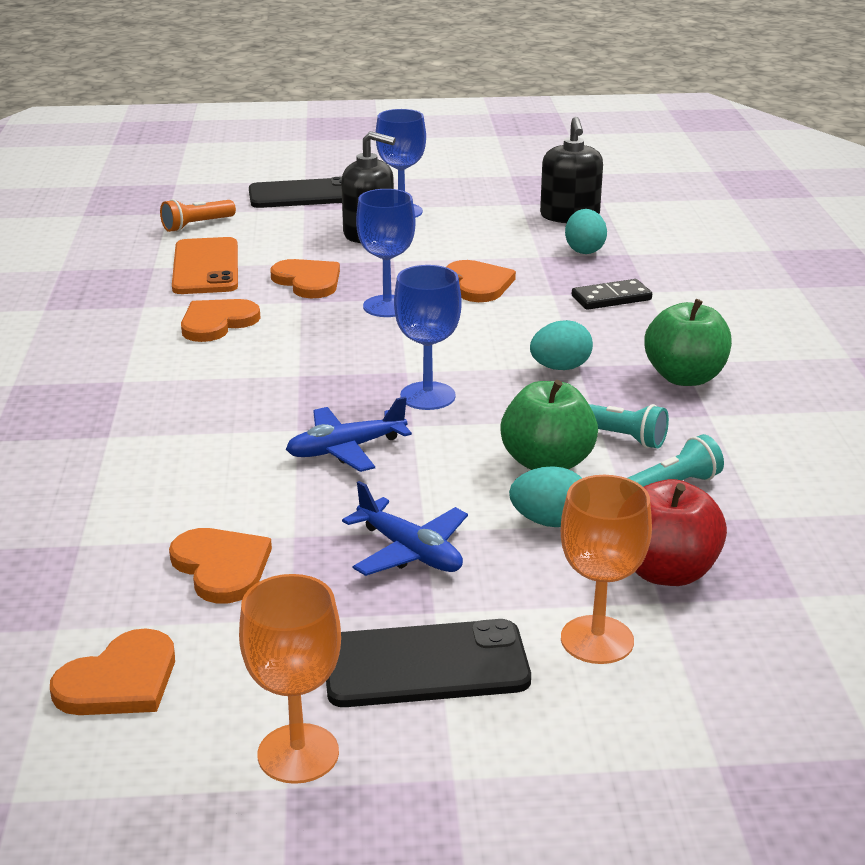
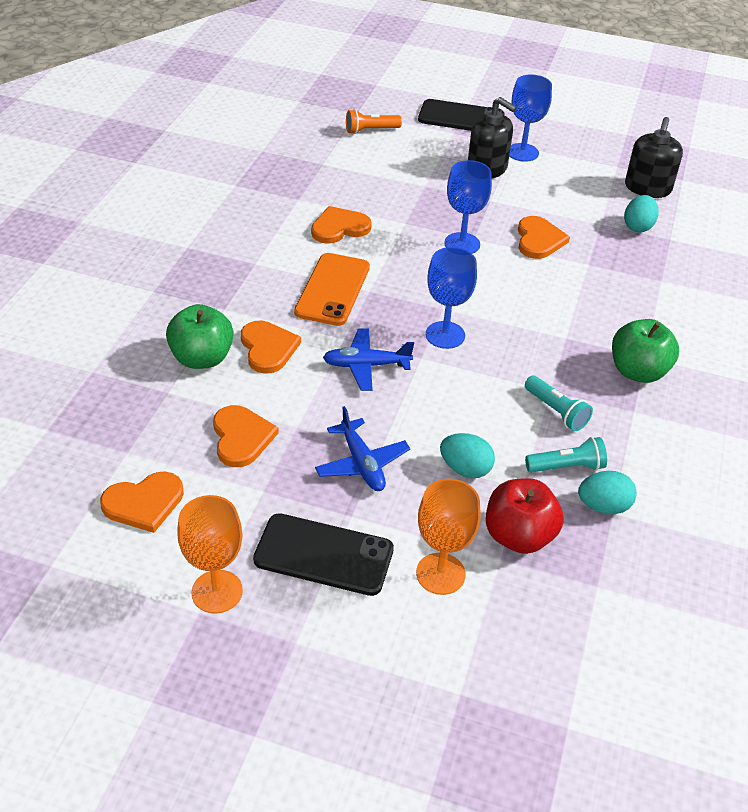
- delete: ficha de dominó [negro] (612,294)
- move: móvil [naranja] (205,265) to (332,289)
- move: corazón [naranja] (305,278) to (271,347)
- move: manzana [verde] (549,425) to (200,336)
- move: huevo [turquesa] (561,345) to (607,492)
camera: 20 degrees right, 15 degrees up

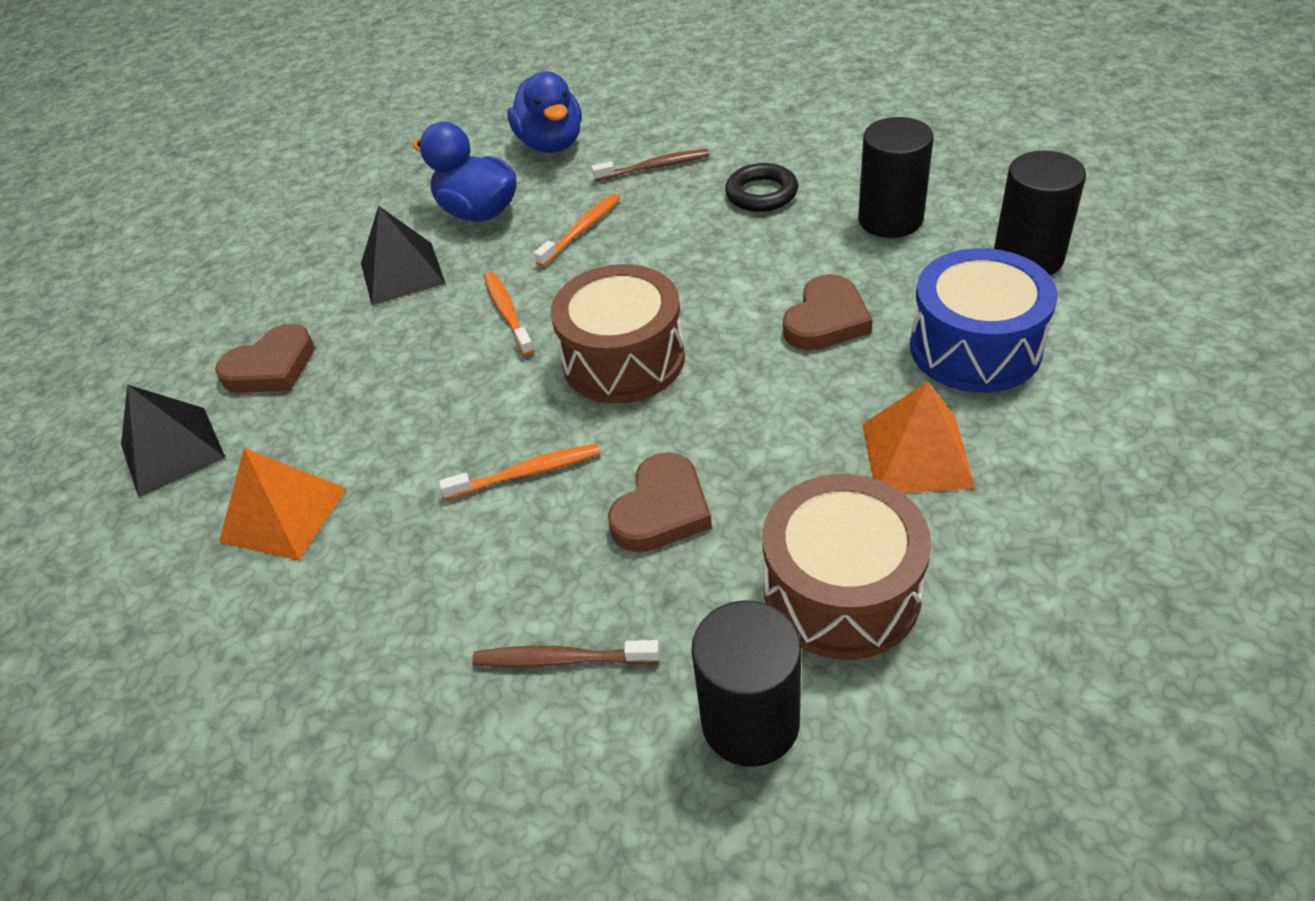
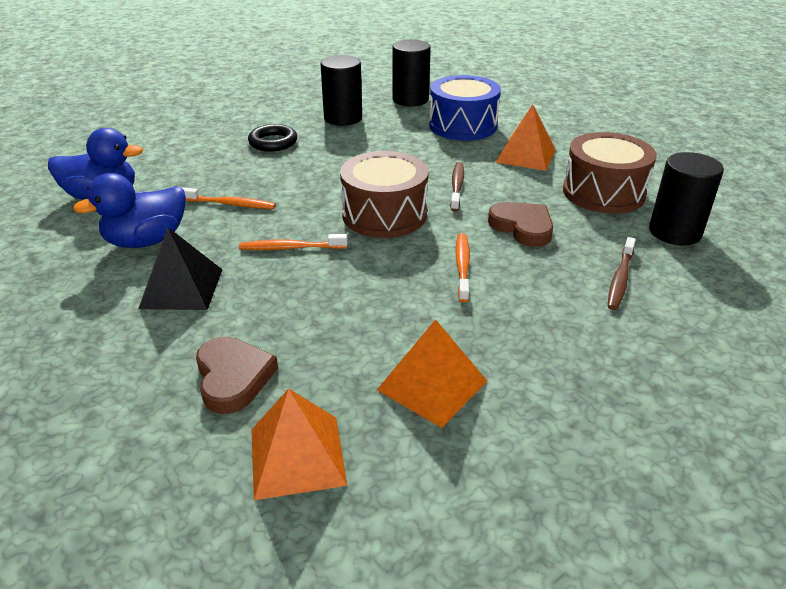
- delete: corazón [marrón] (828,312)
- move: cepillo de dientes [marrón] (651,165) to (457,186)
- recolor: pirámide [negro] (173,441) to pirámide [naranja] (299,444)
- rotate: cepillo de dientes [naranja] (577,230) = (229,198) 135 degrees clockwise
camera: 75 degrees left, 10 degrees down

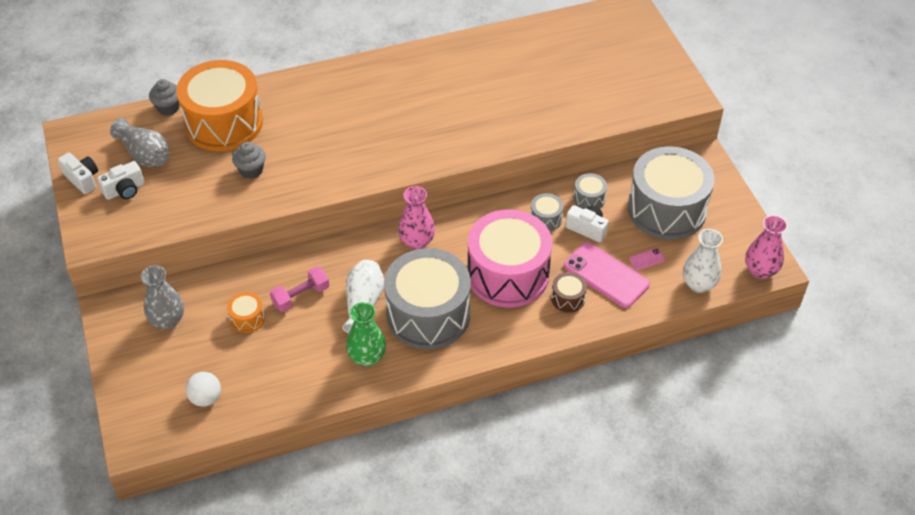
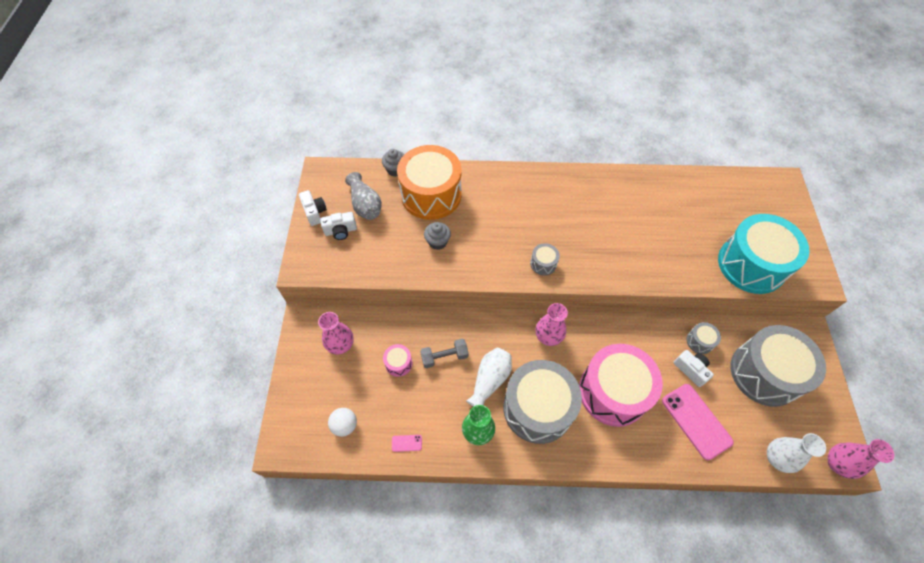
- delete: tambor [marrón] (569,292)
- insert: tambor [turquesa] (763,254)
- move: tambor [gris] (547,212) to (545,259)
- move: móvil [rosa] (647,259) to (407,443)
- recolor: florero [gris] (162,297) to florero [rosa] (336,333)
- recolor: tambor [naranja] (246,312) to tambor [rosa] (398,360)
- recolor: mancuerna [rosa] (299,289) to mancuerna [gris] (444,353)
camera: 20 degrees right, 10 degrees up

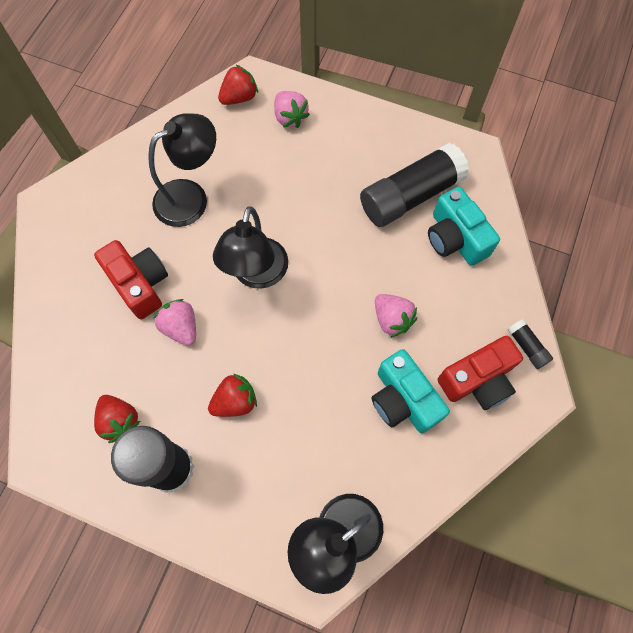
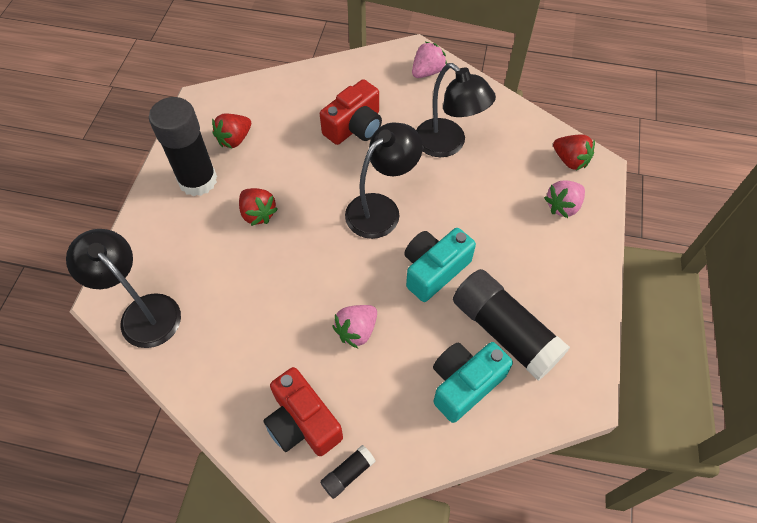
- move: fresa [rosa] (174,322) to (429,59)
- move: cámara [turquesa] (411,391) to (440,265)
- rotate: lámpara [negro] (250,247) = (384,181) 135 degrees clockwise
camera: 80 degrees right, 10 degrees down

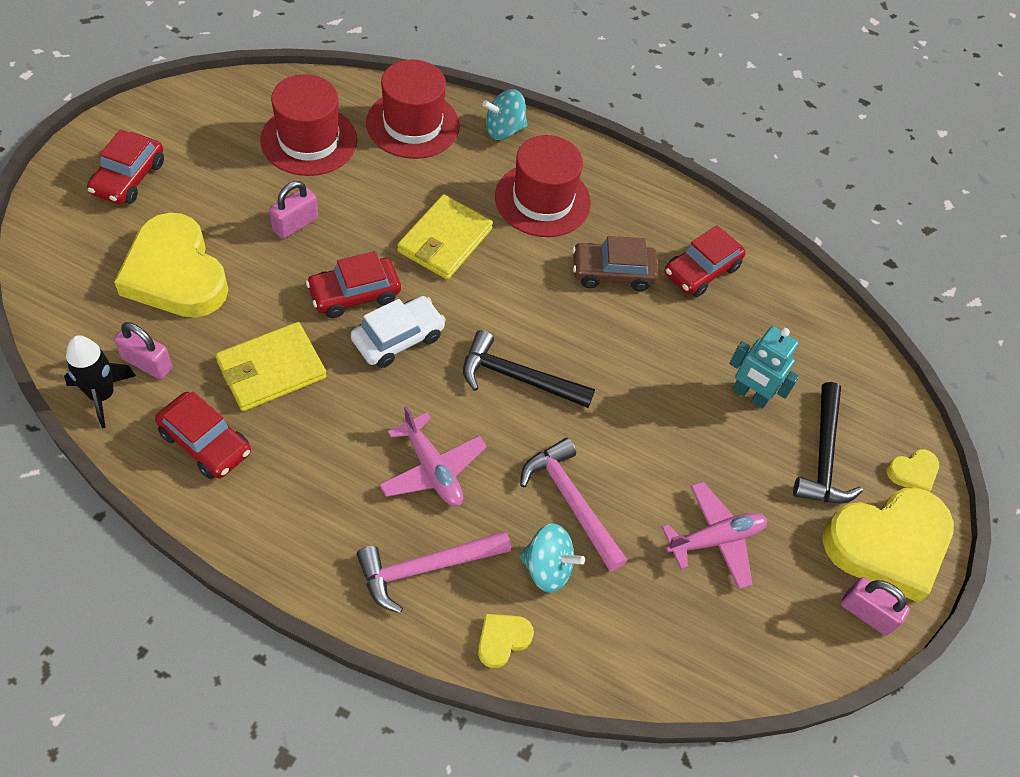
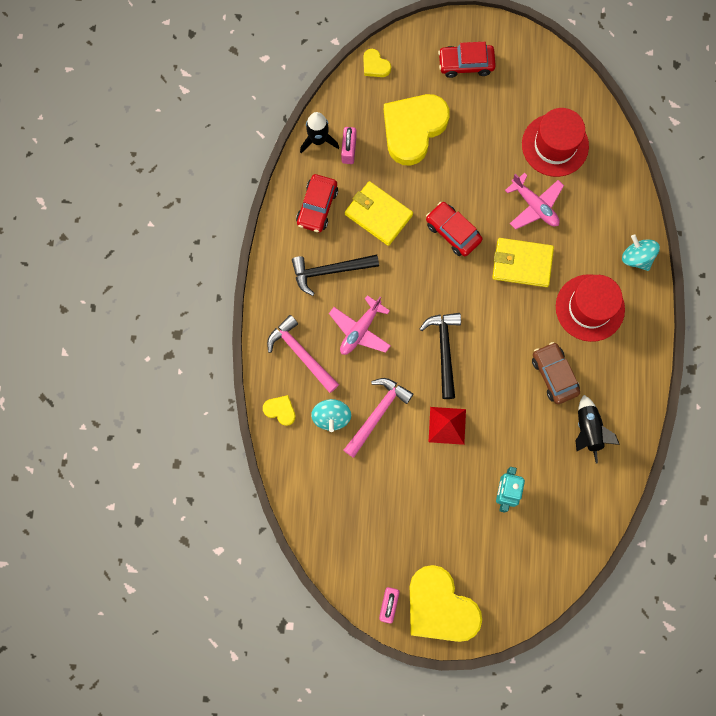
- delete: candado [rosa] (293,210)
- delete: coche [blanco] (398,332)
- delete: sombrero [rojo] (413,109)
- insert: pirámide [rojo] (447,426)
- move: avión [rosa] (714,535) to (534,201)
- move: martillo [negro] (828,443) to (335,275)
- move: corazón [amarillo] (912,470) to (377,63)
- replace: coche [rojo] (705,261) to cohete [negro] (598,429)
camera: 75 degrees right, 20 degrees up

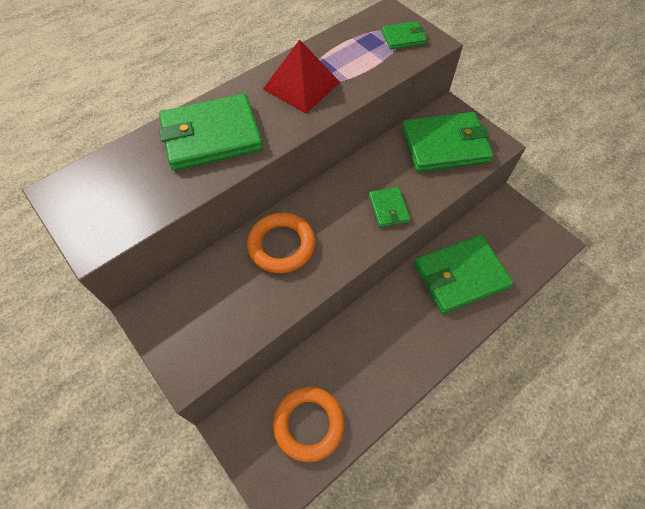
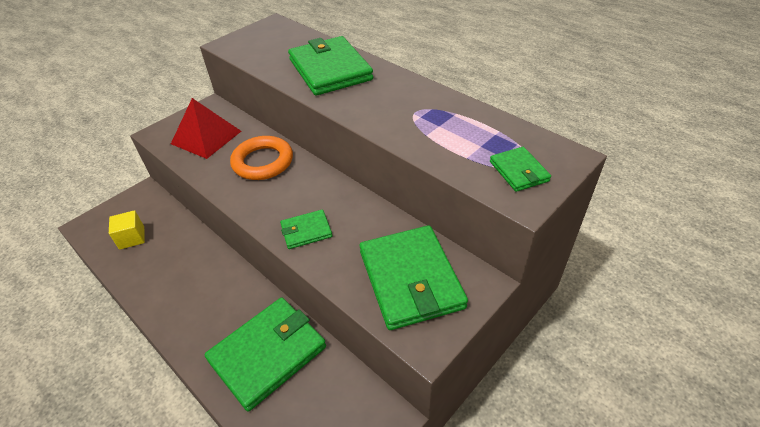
- move: pirámide [rojo] (301,76) to (206,128)
- replace: anillo [naranja] (309,424) to cubo [amarillo] (127,230)
- rotate: cartera [verde] (463,274) = (265,354) 75 degrees clockwise
camera: 85 degrees right, 15 degrees down

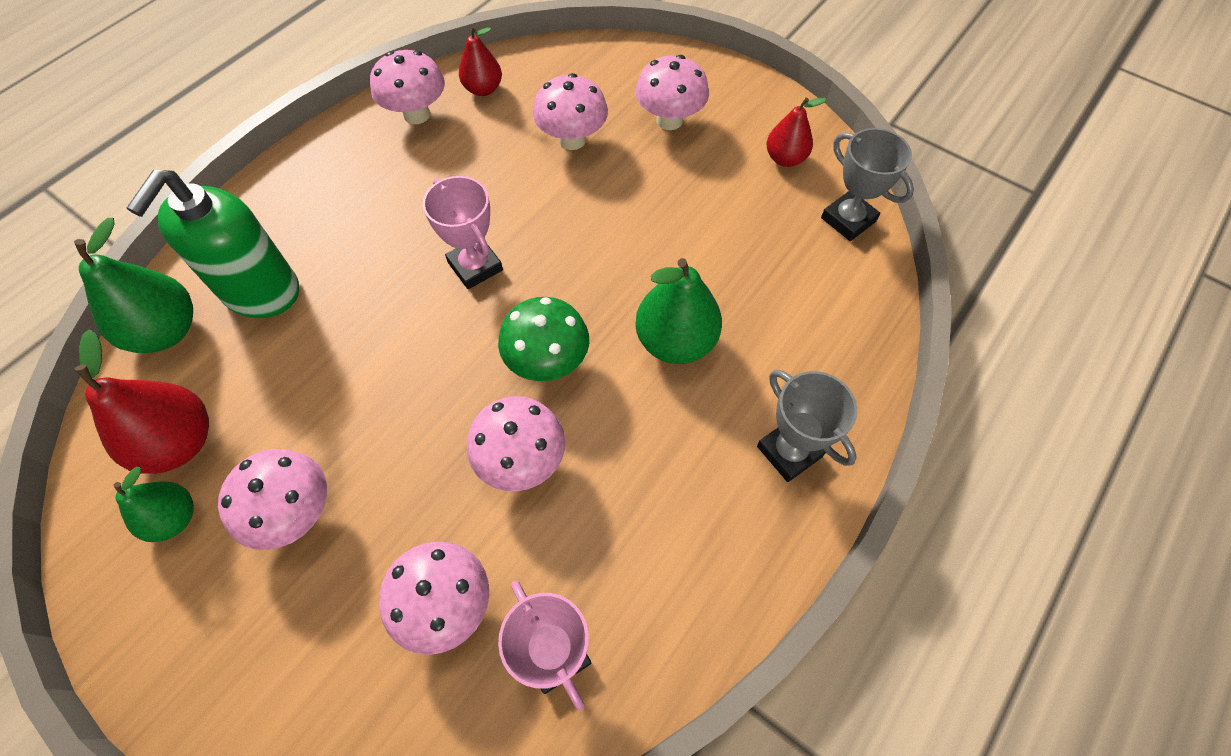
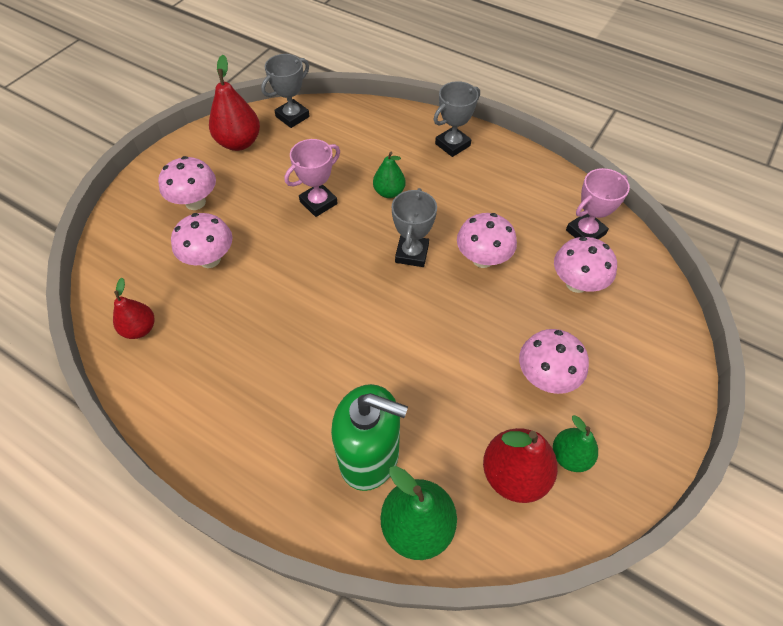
- delete: seta [rosa] (407,87)
- move: trofeo [rosa] (463,232) to (312,178)
- replace: seta [verde] (543,339) to trofeo [gris] (414,227)
- resize: pera [verde] (678,311) = (389,175) x0.63
- resize: pera [rojo] (796,132) = (234,103) x1.60
camera: 95 degrees left, 5 degrees down

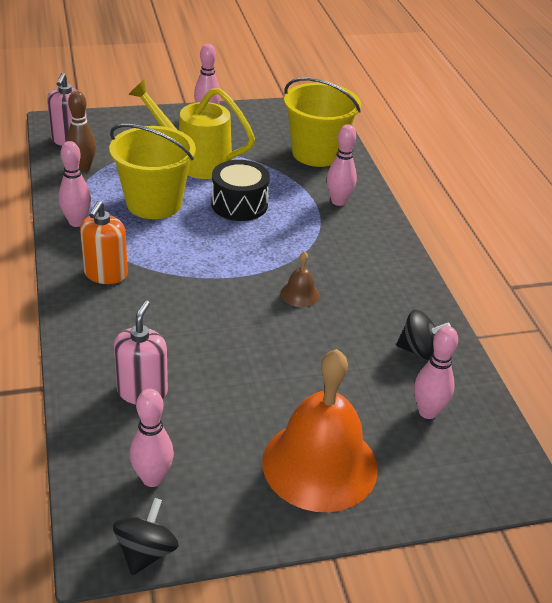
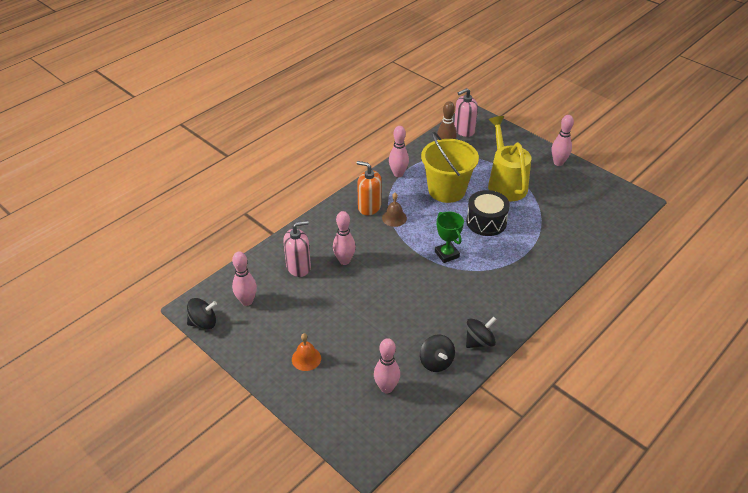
- delete: balde [amarillo] (322,122)
- insert: trofeo [verde] (449,237)
- insert: peonza [negro] (481,332)
- move: campana [marrón] (300,279) to (394,210)
- move: bolo [rosa] (342,165) to (344,238)
- rotate: dispensador de jabón [naranja] (104,242) = (369,188) 45 degrees clockwise
- resize: campana [naranja] (320,430) = (306,352) x0.42
camera: 60 degrees right, 5 degrees up

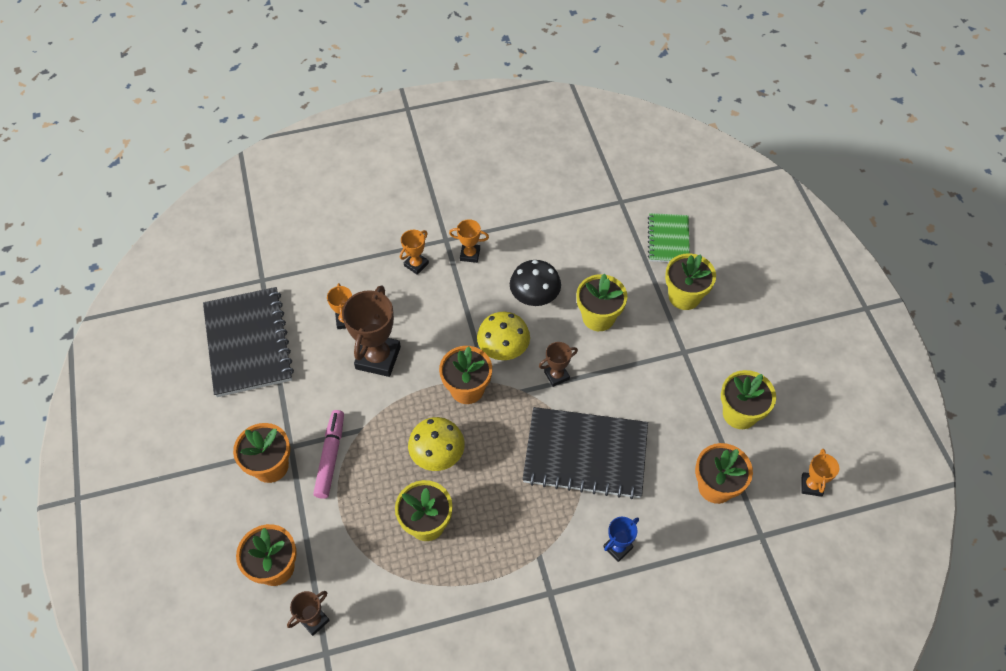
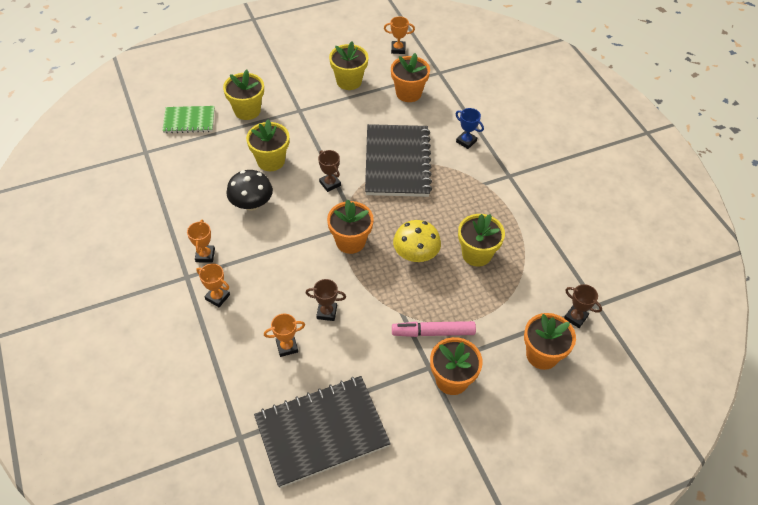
- delete: seta [amarillo] (503,336)
- resize: trofeo [marrón] (371,331) = (326,300) x0.52
camera: 100 degrees left, 5 degrees down

